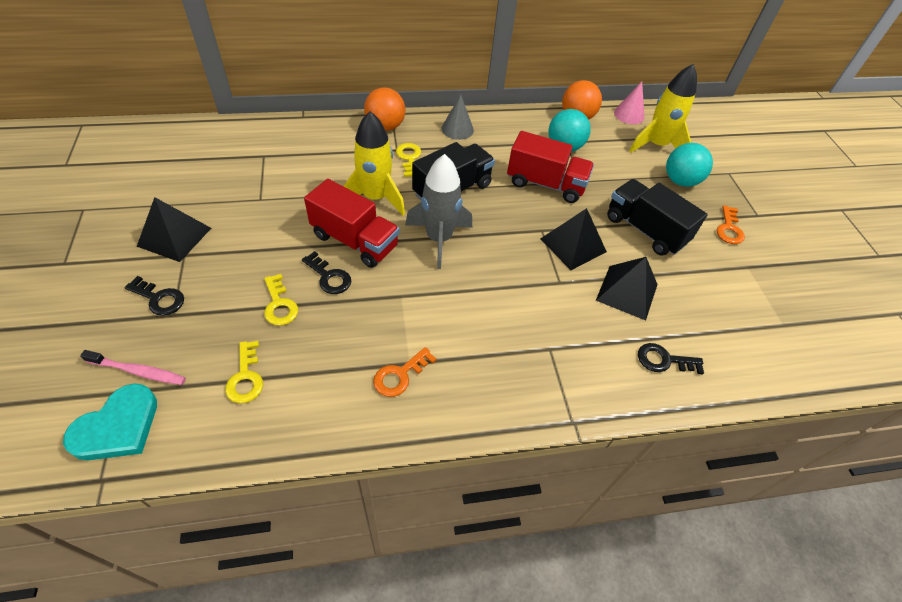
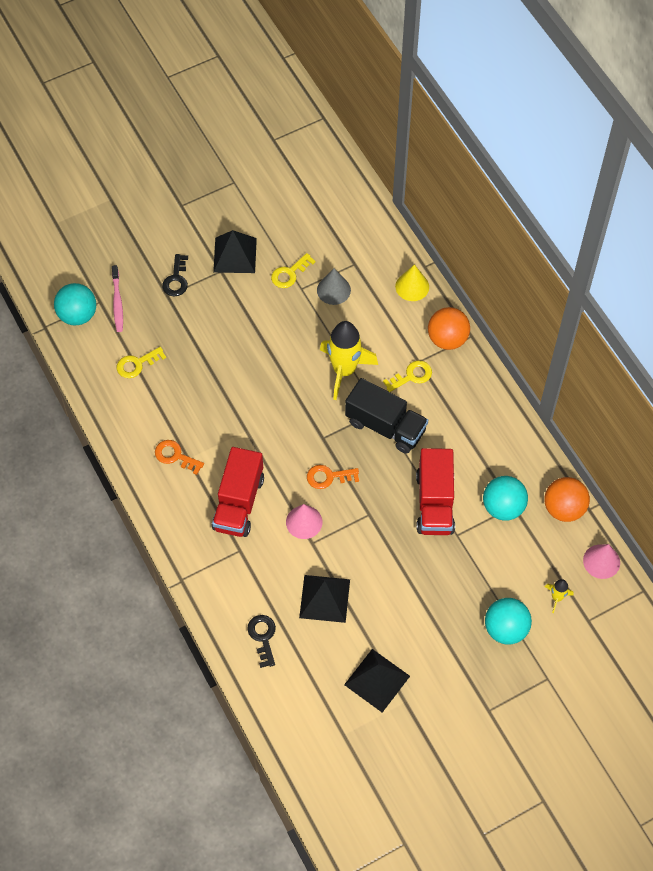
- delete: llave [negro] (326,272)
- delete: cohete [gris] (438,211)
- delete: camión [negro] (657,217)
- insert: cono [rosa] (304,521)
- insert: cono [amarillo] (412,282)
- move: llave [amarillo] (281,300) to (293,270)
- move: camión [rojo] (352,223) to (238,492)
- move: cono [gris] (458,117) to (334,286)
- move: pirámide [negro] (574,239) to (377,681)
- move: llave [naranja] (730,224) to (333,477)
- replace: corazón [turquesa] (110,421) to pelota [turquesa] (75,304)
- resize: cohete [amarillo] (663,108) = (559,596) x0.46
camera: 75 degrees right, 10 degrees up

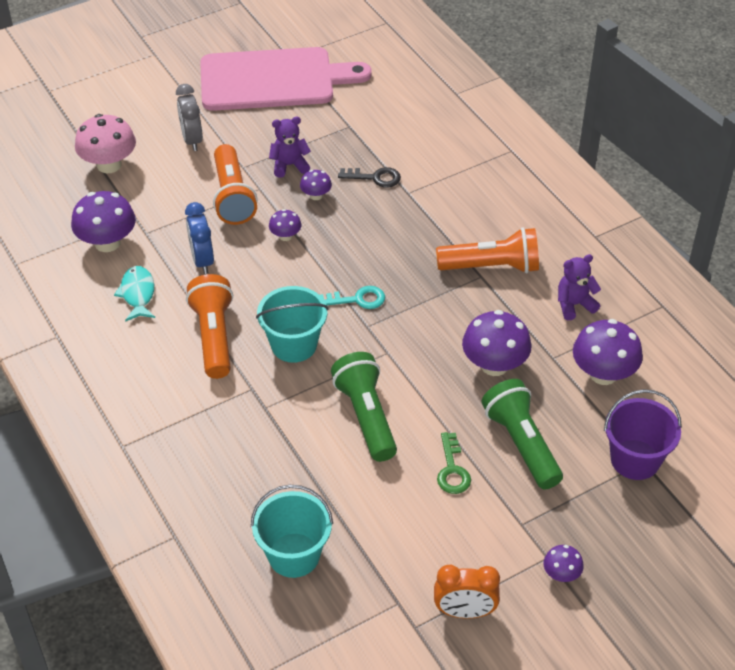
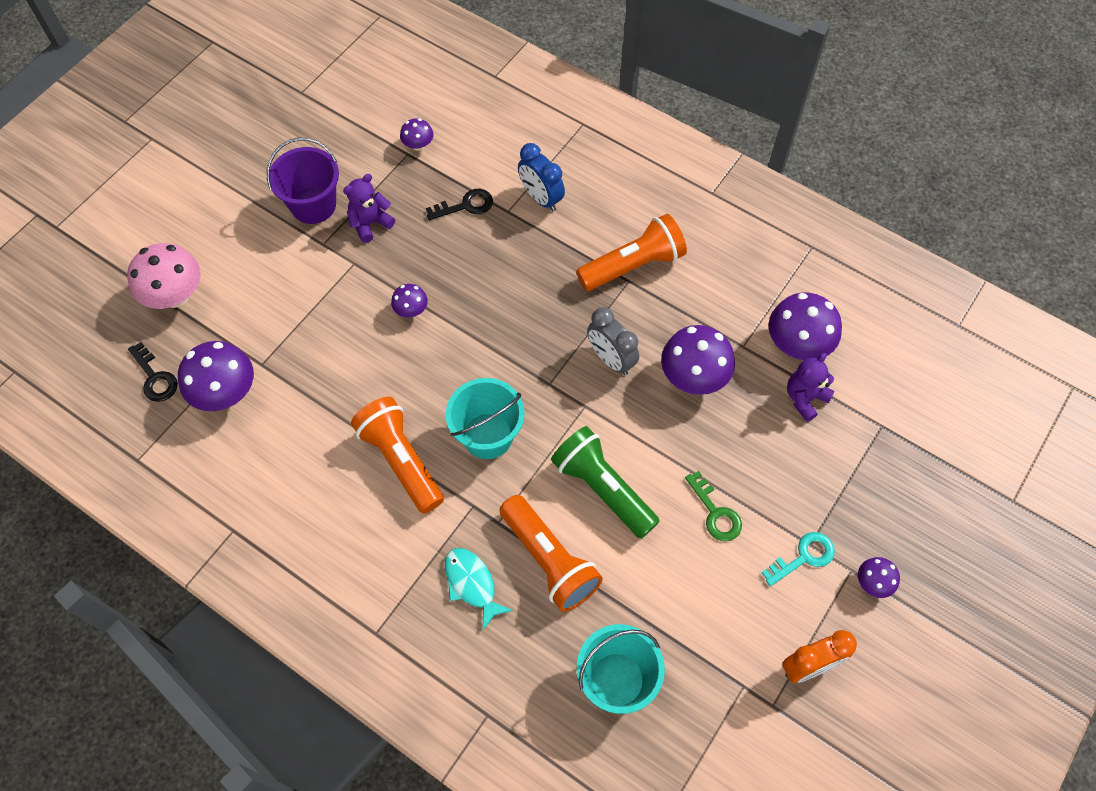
- delete: tabla de cortar [rosa] (286,79)
- delete: lámpara de mano [verde] (522,434)
- insert: llave [negro] (153,372)
- move: pez [turquesa] (134,294) to (479,589)
- move: despertador [gris] (189,117) to (613,341)
- move: despertador [azul] (199,238) to (541,177)
- move: lámpara de mano [naranja] (235,184) to (551,553)
- move: seta [morado] (316,185) to (416,134)
- move: llave [turquesa] (352,297) to (798,559)
- move: osito [morado] (579,287) to (811,387)
- move: balde [morado] (643,434) to (303,181)
camera: 25 degrees left, 15 degrees up

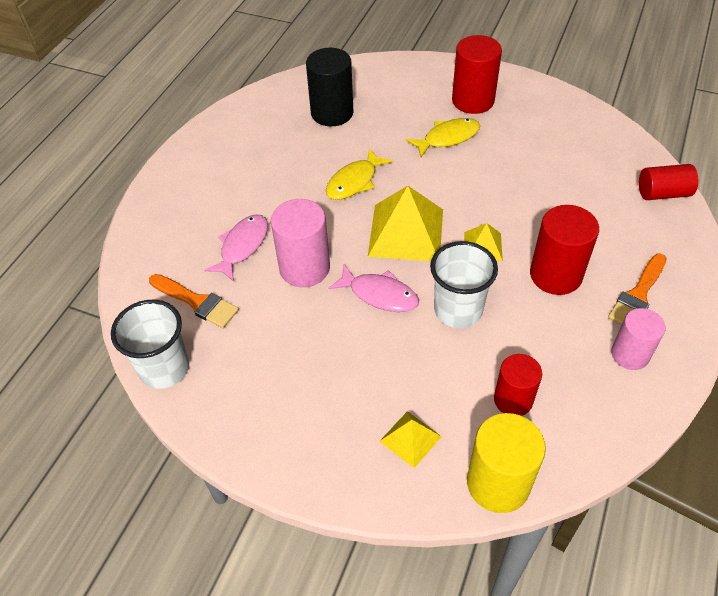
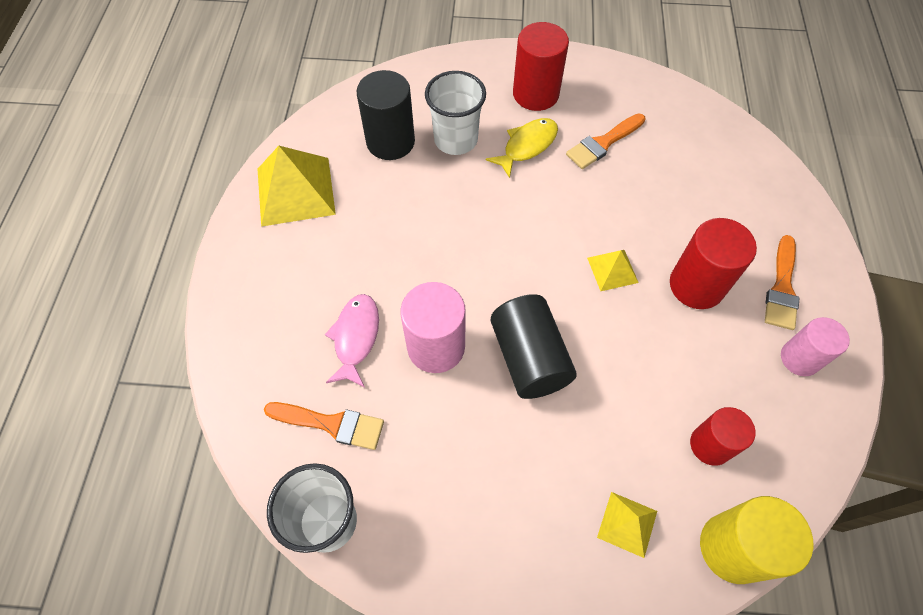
- delete: pez [amarillo] (359,174)
- delete: cilindro [rojo] (668,182)
- insert: pincel [naranja] (605,141)
- move: pirámide [amarillo] (405,223) to (297,186)
- move: vaso [blanco] (464,284) to (455,113)
- replace: pez [rosa] (373,288) to cilindro [negro] (534,346)
camera: 20 degrees left, 10 degrees up

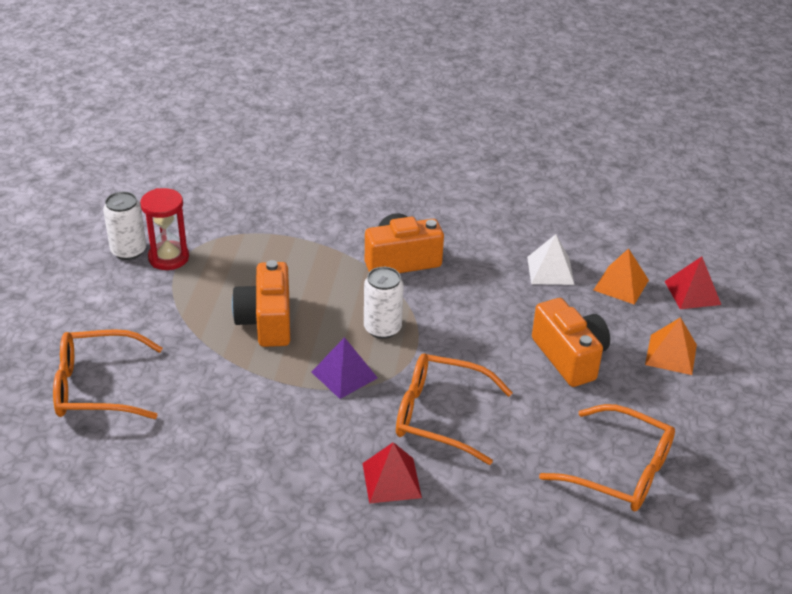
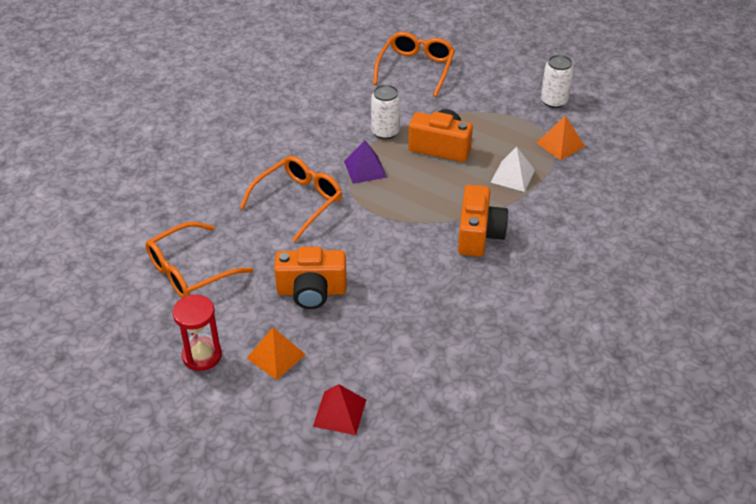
- delete: pirámide [rojo] (392,473)
- move: reloj de arena [rojo] (164,229) to (197,333)
- move: lata [blanco] (384,303) to (385,112)
- move: pirámide [blanco] (550,259) to (512,169)
- move: pirámide [naranja] (621,276) to (561,137)
camera: 115 degrees right, 5 degrees up

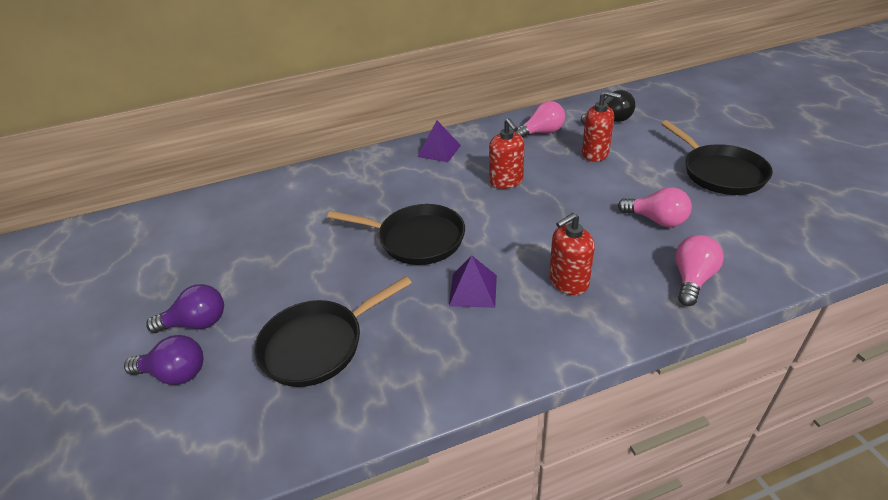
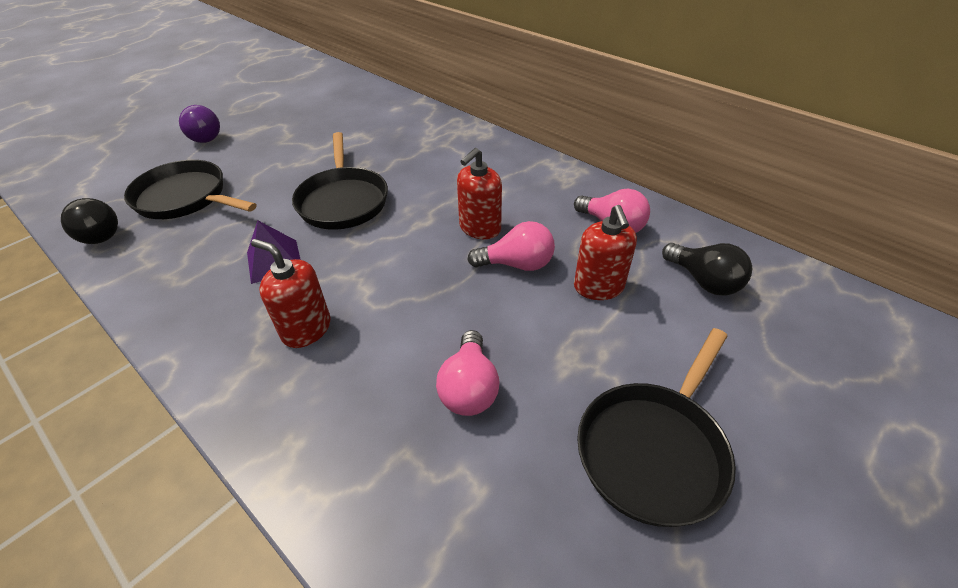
- delete: bombilla [morado] (163,360)
- delete: pirámide [morado] (439,141)
- insert: bombilla [negro] (89,221)
- move: bombilla [rosa] (699,270) to (511,246)
camera: 60 degrees right, 5 degrees up

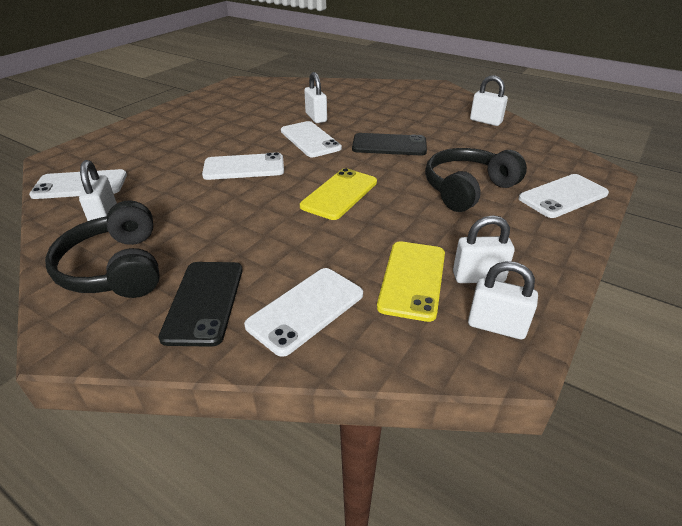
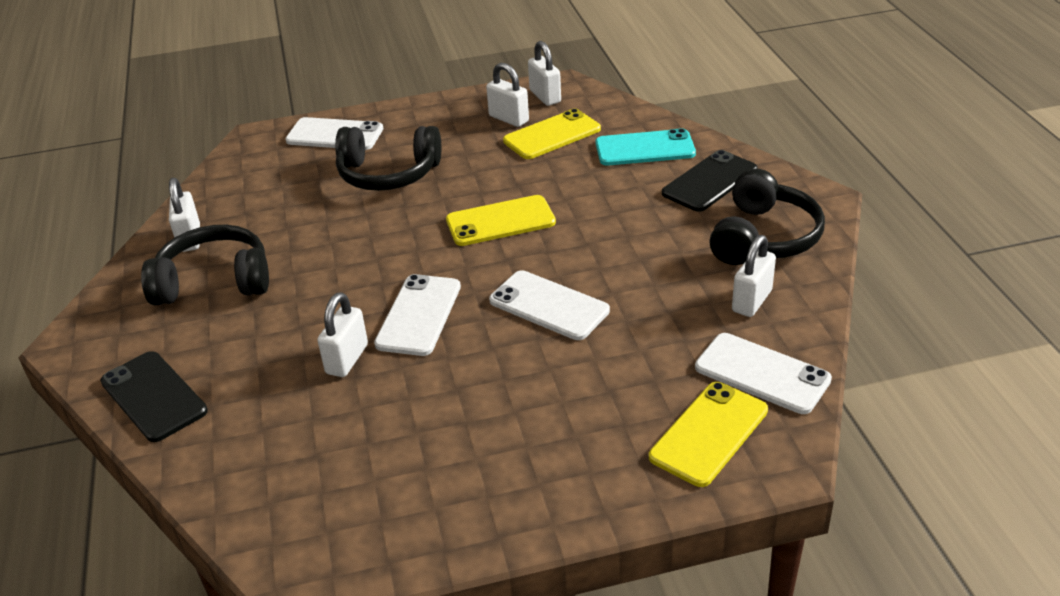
- insert: auriculares [negro] (205,265)
- insert: móvil [amarillo] (708,434)
- move: móvil [negro] (389,144) to (154,396)
- recolor: móvil [blanco] (303,312) to móvil [turquesa] (646,147)
camera: 135 degrees left, 0 degrees up

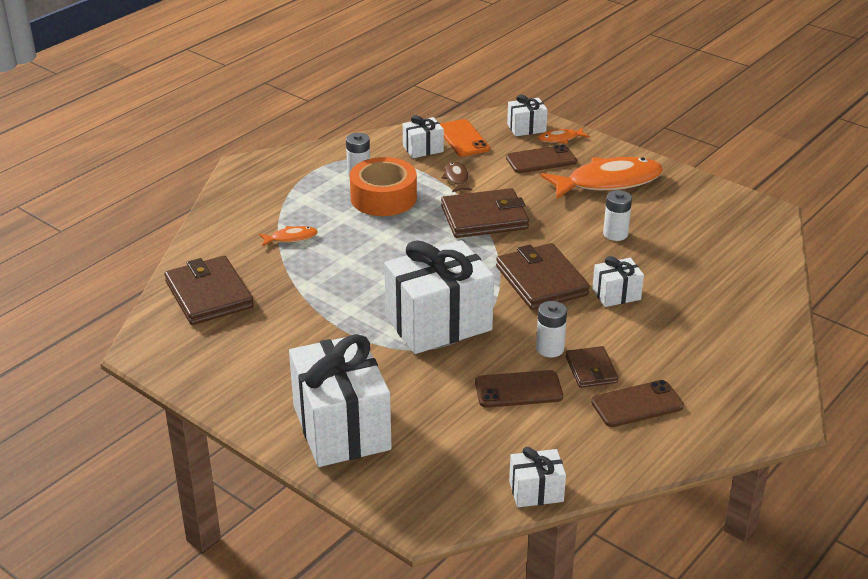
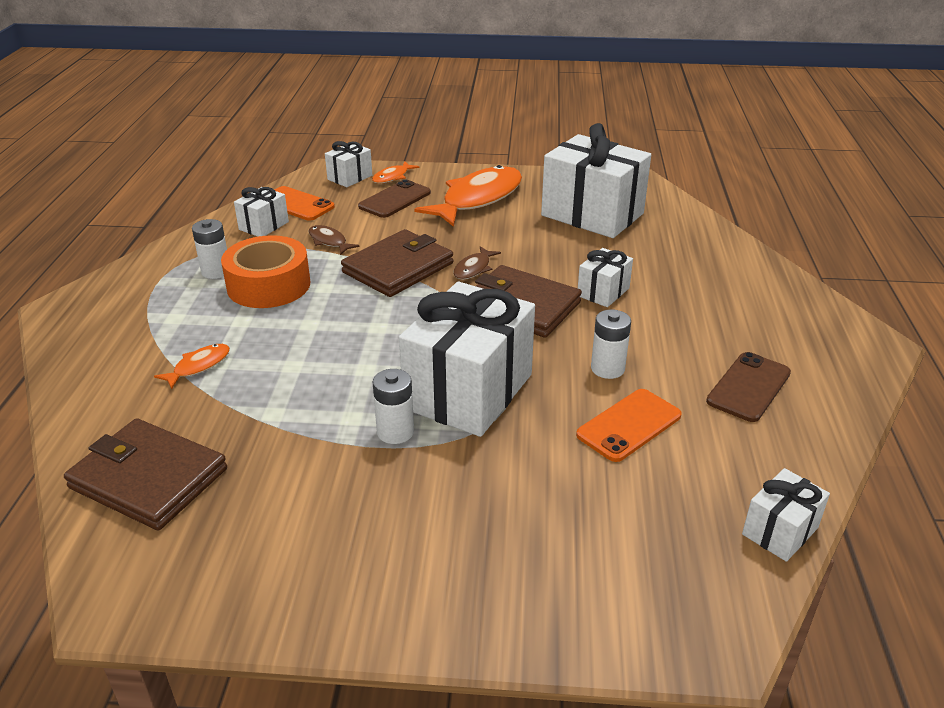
- delete: cartera [marrón] (591,367)
- insert: pez [marrón] (477,263)
- move: regalo [blanco] (340,400) to (596,180)
- move: pila [blanco] (617,215) to (393,406)
- recolor: móvil [marrón] (519,389) to móvil [naranja] (629,425)
camera: 35 degrees left, 0 degrees up

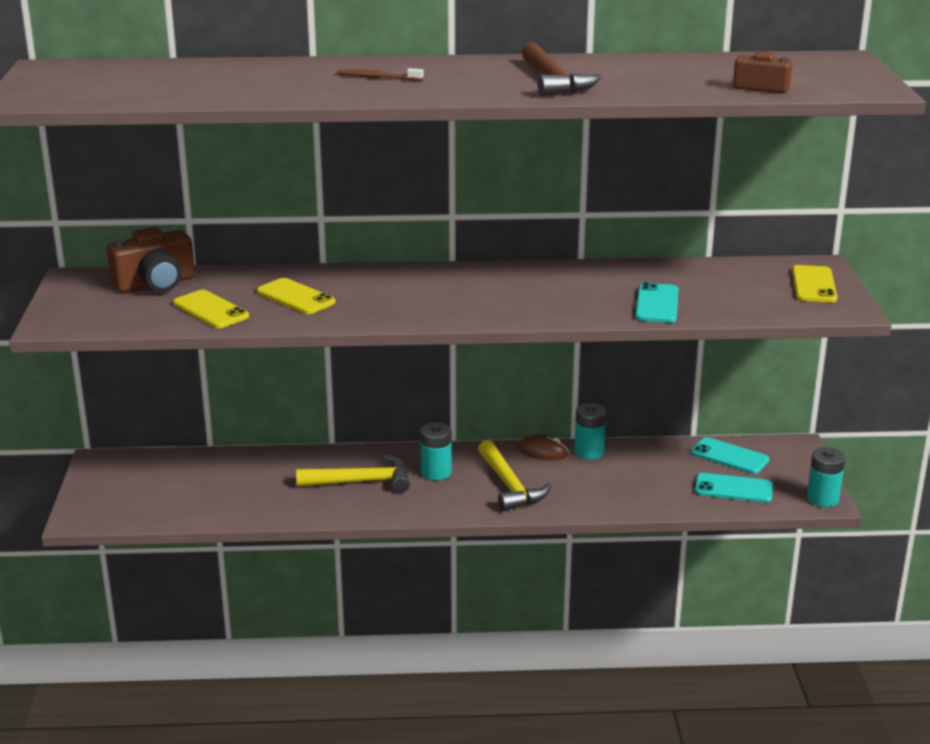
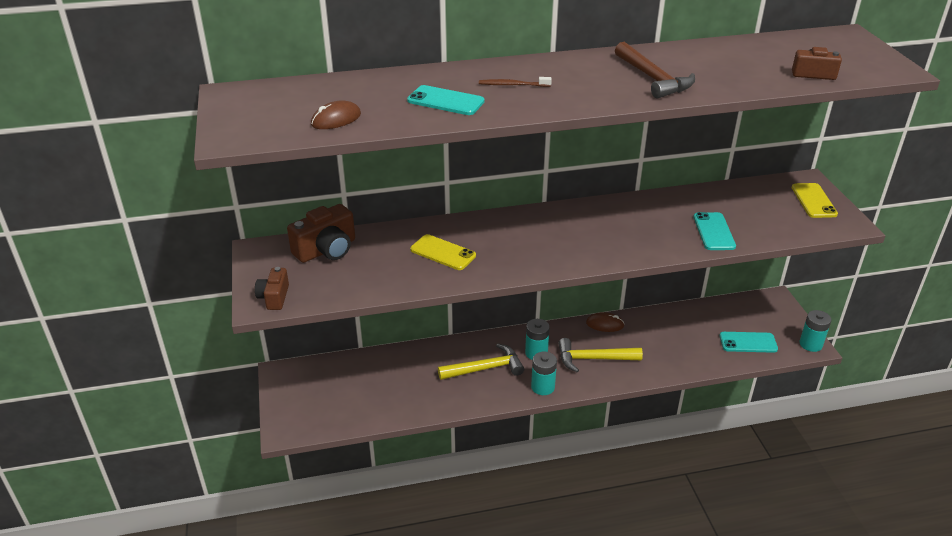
- delete: móvil [amarillo] (211,309)
- insert: cámara [marrón] (272,288)
- insert: ratón [marrón] (336,114)
- move: pila [turquesa] (590,431) to (544,373)
- move: móvil [turquesa] (730,455) to (446,100)
- rotate: martillo [amarillo] (514,475) = (600,355) 120 degrees clockwise
camera: 10 degrees left, 10 degrees up

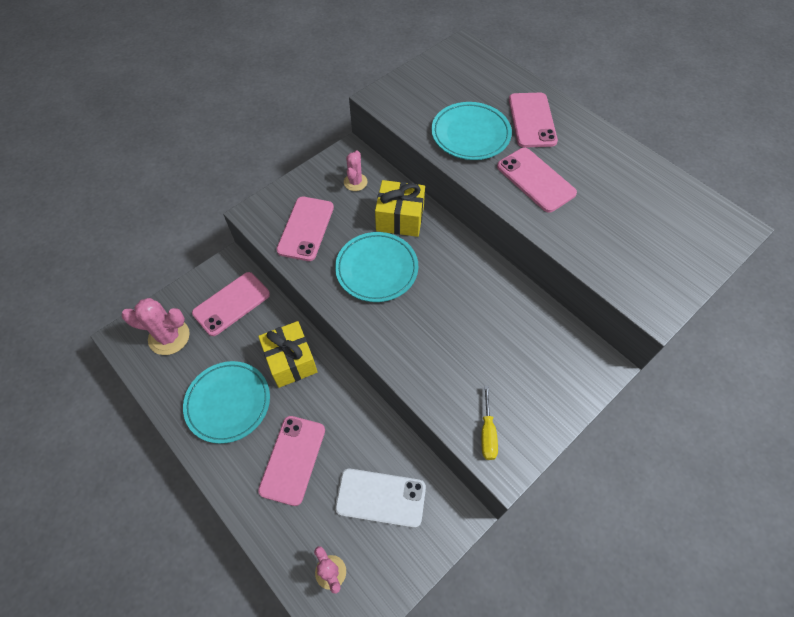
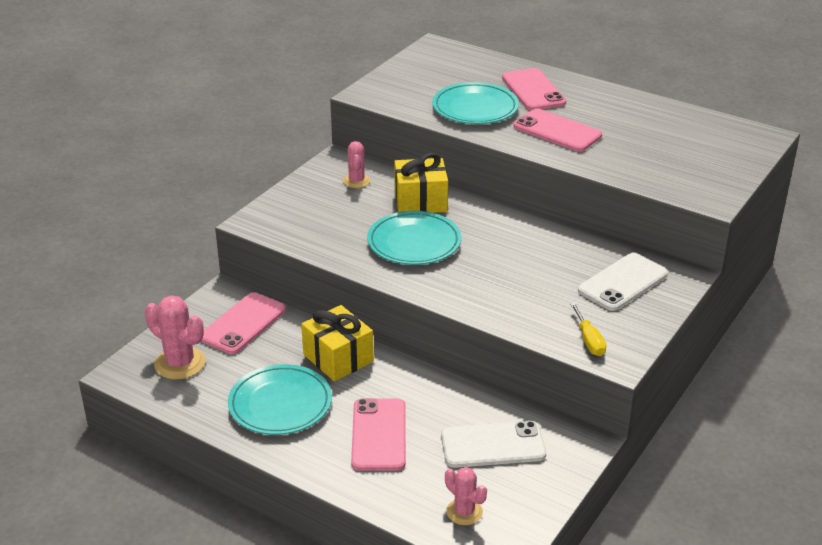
- delete: móvil [rosa] (305,229)
- insert: móvil [blanco] (623,282)
- rotate: cactus [rosa] (155,326) = (175,337) 45 degrees clockwise
camera: 15 degrees left, 25 degrees down

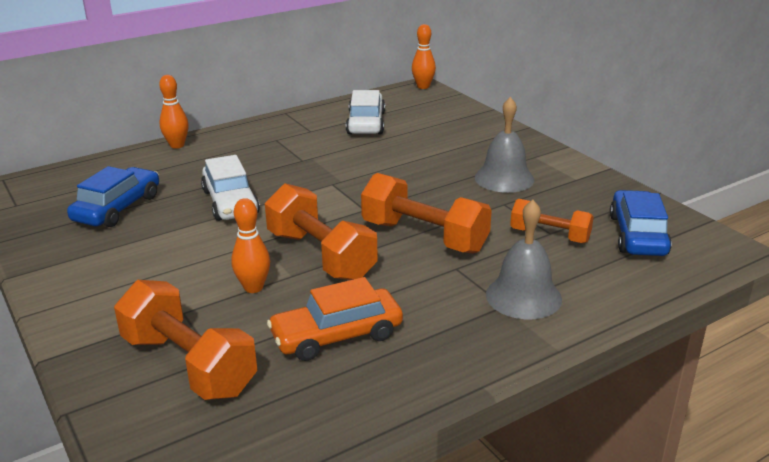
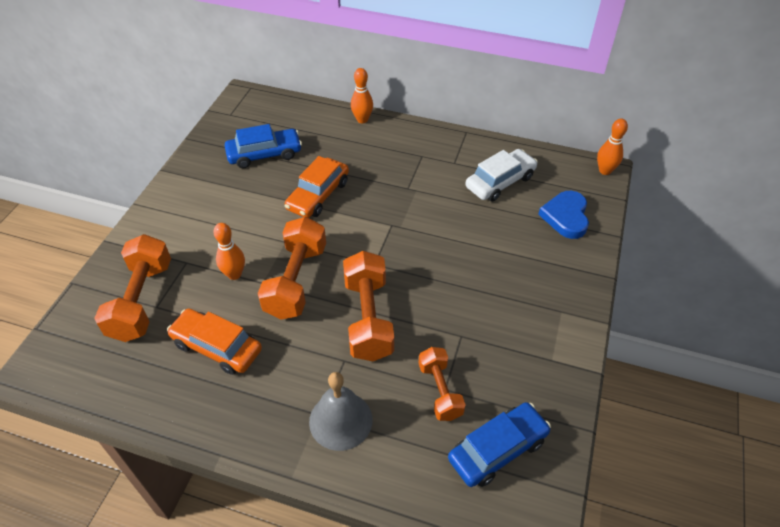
- delete: campana [gris] (504,145)
- insert: corazón [azul] (563,215)
- recolor: coche [blanco] (230,188) to coche [naranja] (317,187)
camera: 50 degrees right, 20 degrees up

